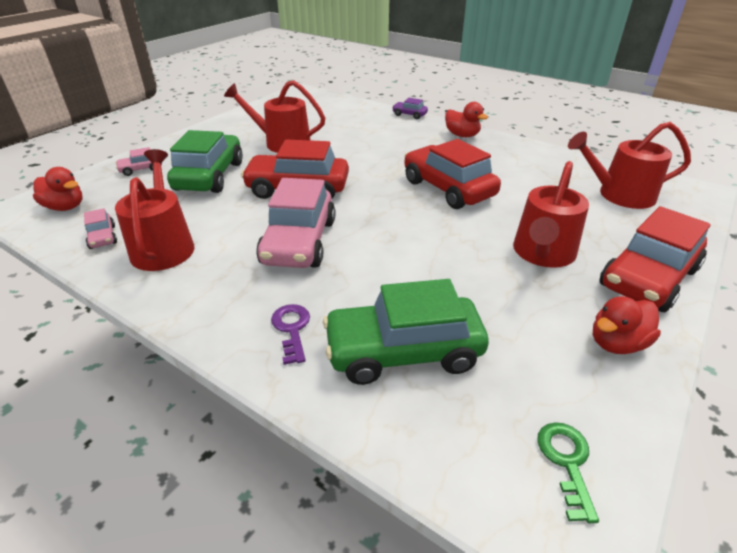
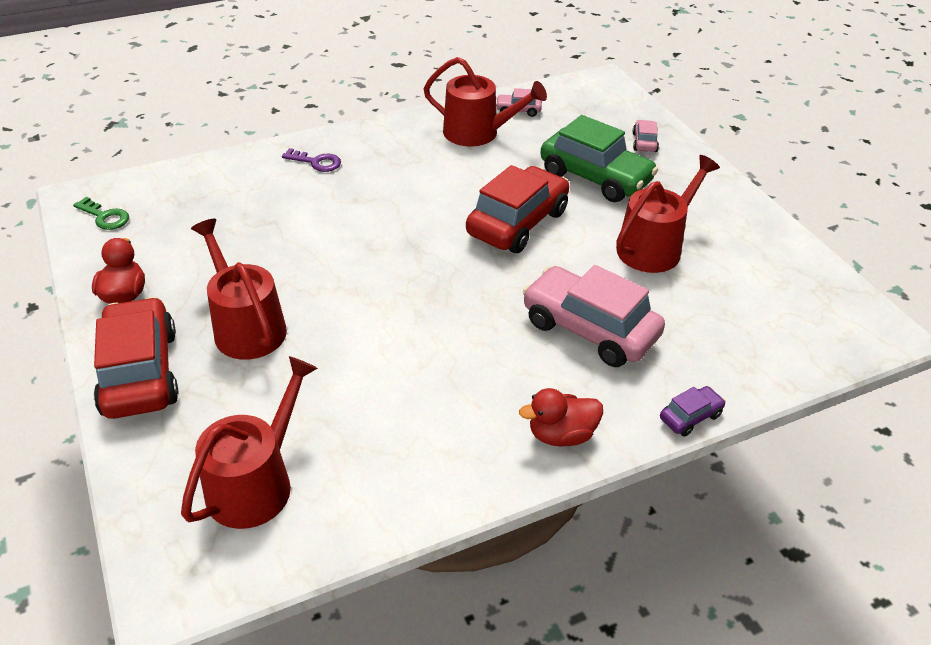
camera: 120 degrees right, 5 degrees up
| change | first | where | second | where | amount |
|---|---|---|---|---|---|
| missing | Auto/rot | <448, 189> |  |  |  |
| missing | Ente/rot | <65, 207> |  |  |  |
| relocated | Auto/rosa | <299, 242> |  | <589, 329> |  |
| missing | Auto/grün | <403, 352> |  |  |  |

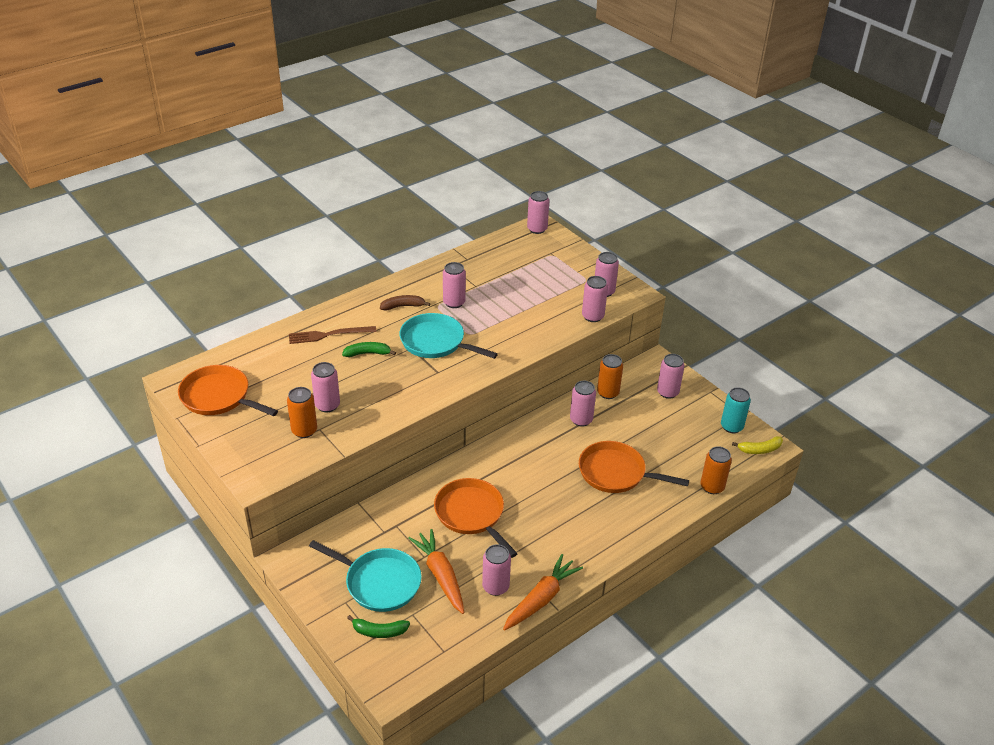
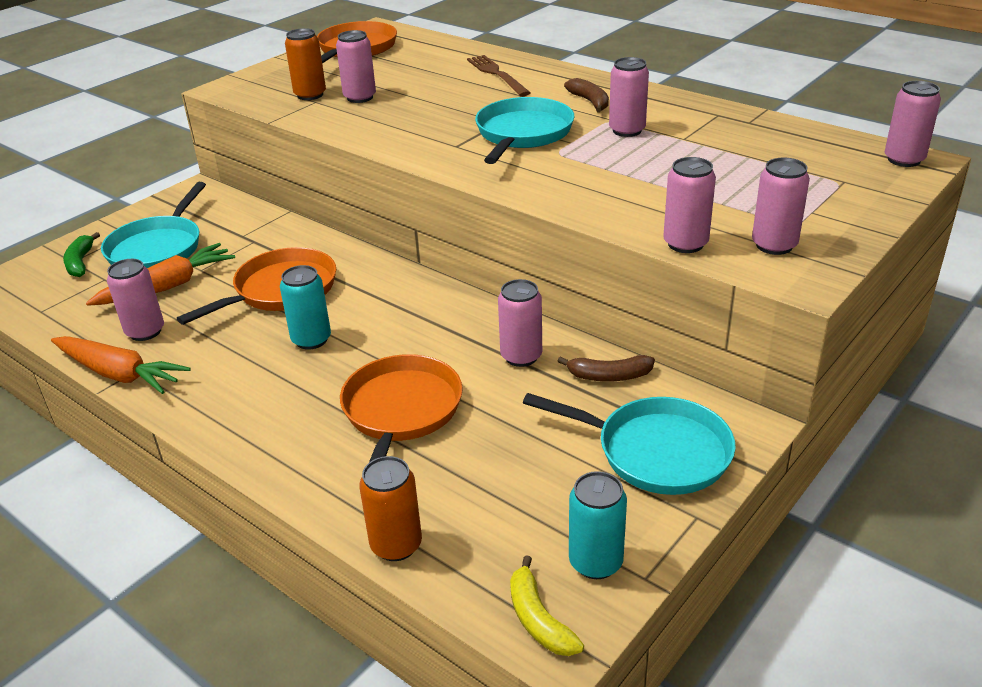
camera: 80 degrees right, 5 degrees down
| change | first | where | second | where | amount |
|---|---|---|---|---|---|
| missing | Banane/grün | <367, 353> |  |  |  |
| exchanged | Dose/orange | <608, 393> | Banane/braun | <609, 376> |  |
| exchanged | Dose/rosa | <667, 392> | Pfanne/türkis | <655, 452> |  |
| appeared |  |  | Dose/türkis | <311, 340> |  |

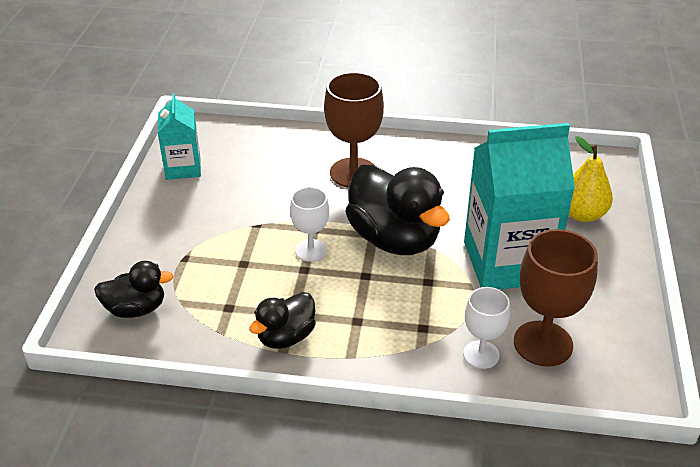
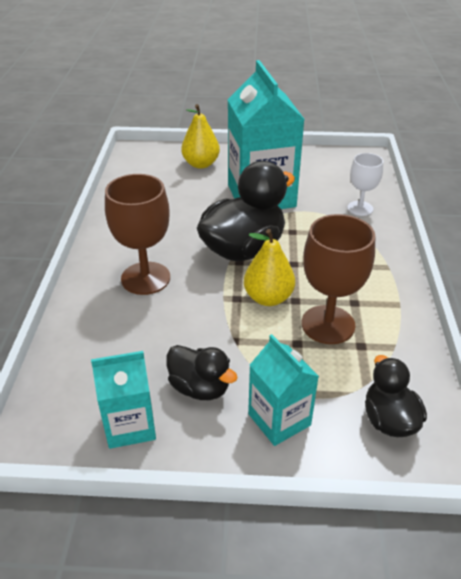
camera: 95 degrees left, 0 degrees up
| change | first | where | second | where | amount |
|---|---|---|---|---|---|
| exchanged | Kelch/weiß | <311, 250> | Birne/gelb | <268, 298> |  |
| relocated | Kelch/braun | <543, 343> |  | <328, 324> |  |
| relocated | Ente/schwarz | <286, 337> |  | <200, 388> |  |
| appeared |  |  | Getränkekarton/türkis | <279, 419> |  |

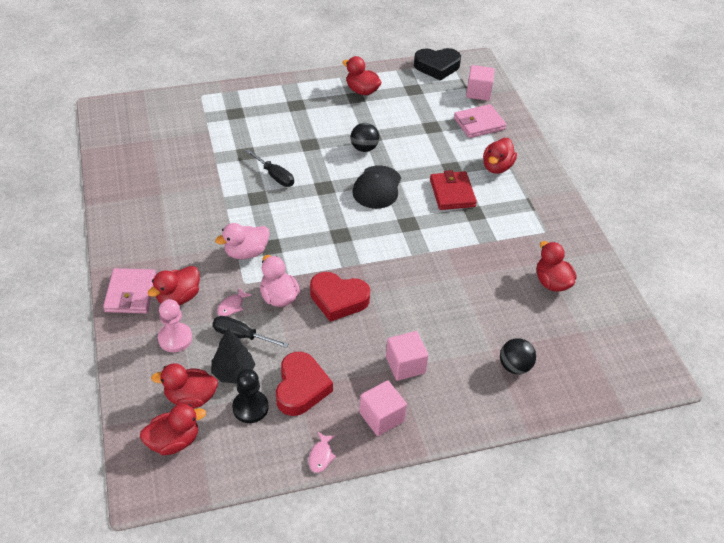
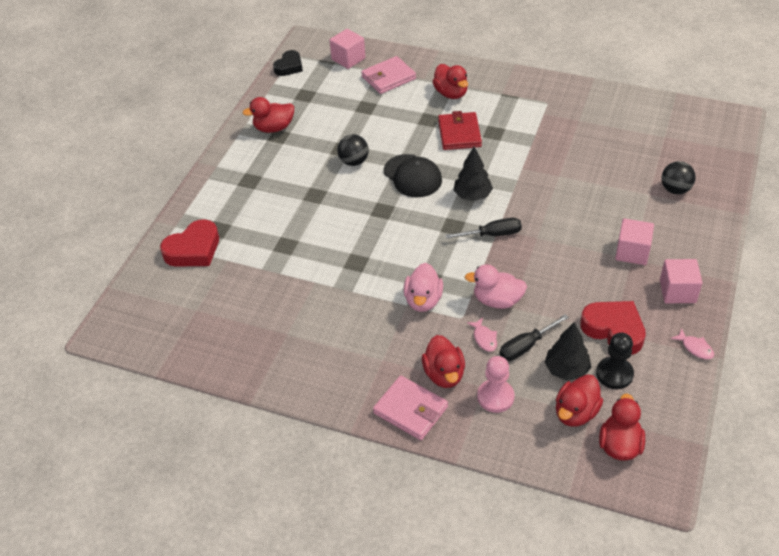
camera: 50 degrees left, 0 degrees up
| change | first | where | second | where | amount |
|---|---|---|---|---|---|
| size | Herz/schwarz | <437, 67> |  | <289, 67> | x0.66 |
| spun | Geldbörse/rosa | <479, 124> |  | <388, 78> | 45 degrees clockwise |
| relocated | Schraubenzieher/schwarz | <274, 176> |  | <492, 234> |  |
| spun | Geldbörse/rot | <452, 193> |  | <459, 134> | 60 degrees clockwise |
| missing | Ente/rot | <551, 282> |  |  |  |
| relocated | Herz/rot | <338, 299> |  | <193, 250> |  |
| appeared |  |  | Baum/schwarz | <472, 195> |  |

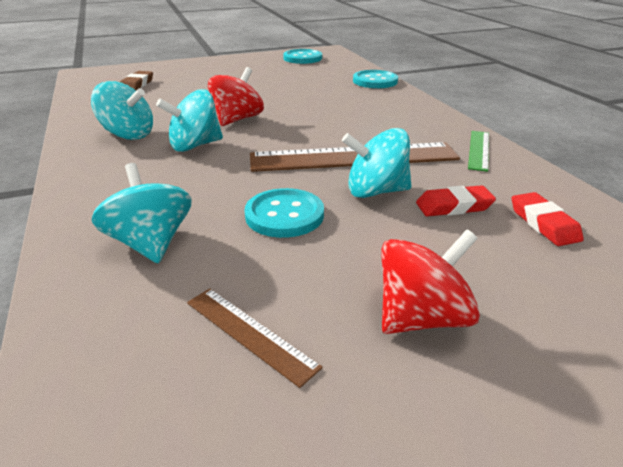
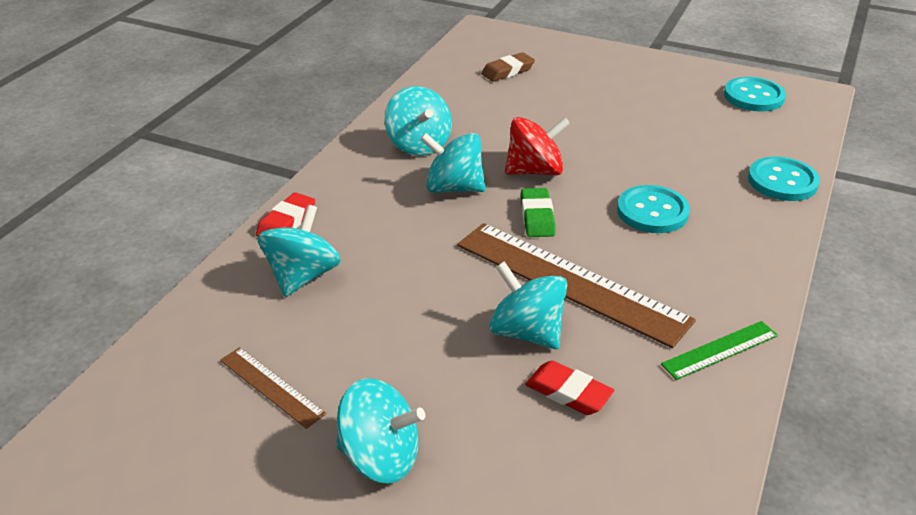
camera: 45 degrees right, 5 degrees up
| change | first | where | second | where | amount |
|---|---|---|---|---|---|
| relocated | Knopf/türkis | <284, 215> |  | <652, 211> |  |
| relocated | Radiergummi/rot | <543, 223> |  | <286, 222> |  |
| colour | Kreisel/rot | <422, 317> | Kreisel/türkis | <380, 457> |  |
| spun | Lineal/braun | <250, 333> |  | <271, 386> | 45 degrees counterclockwise |
| appeared |  |  | Radiergummi/grün | <537, 217> |  |

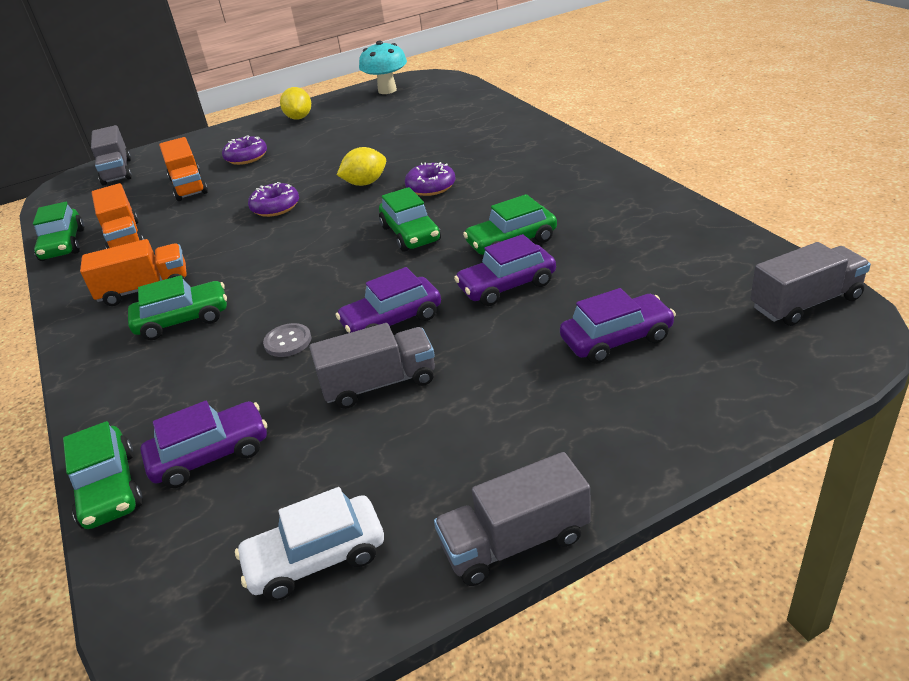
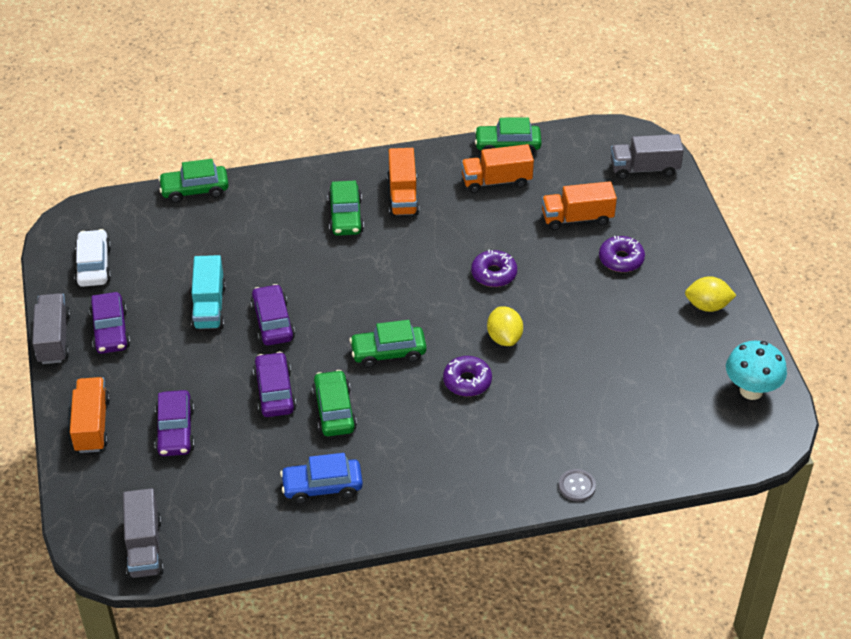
camera: 100 degrees right, 10 degrees up
| change | first | where | second | where | amount |
|---|---|---|---|---|---|
| relocated | Knopf/grau | <288, 341> |  | <577, 486> |  |
| colour | Lastwagen/grau | <379, 384> | Lastwagen/türkis | <209, 307> |  |
| relocated | Auto/lila | <211, 455> |  | <110, 331> |  |
| appeared |  |  | Lastwagen/orange | <92, 425> |  |
| appeared |  |  | Auto/blau | <322, 487> |  |

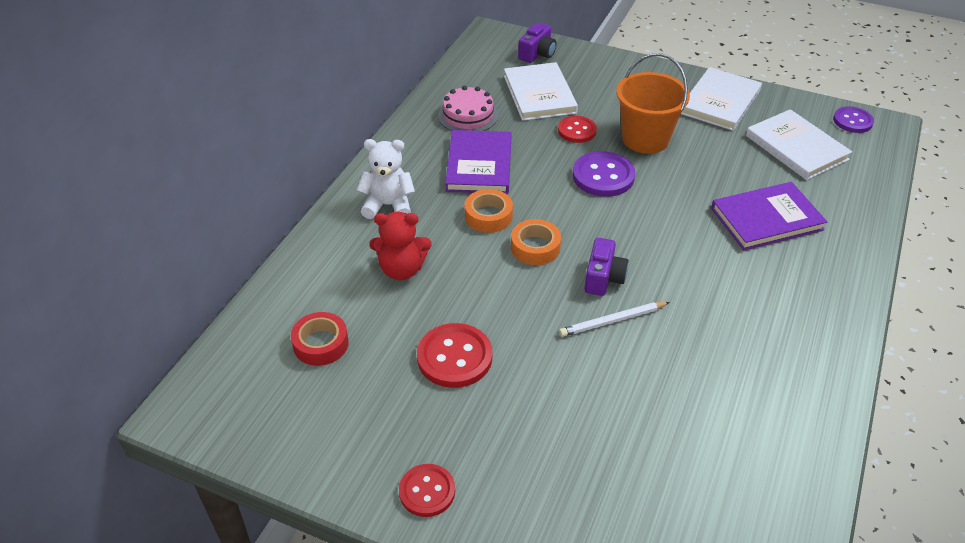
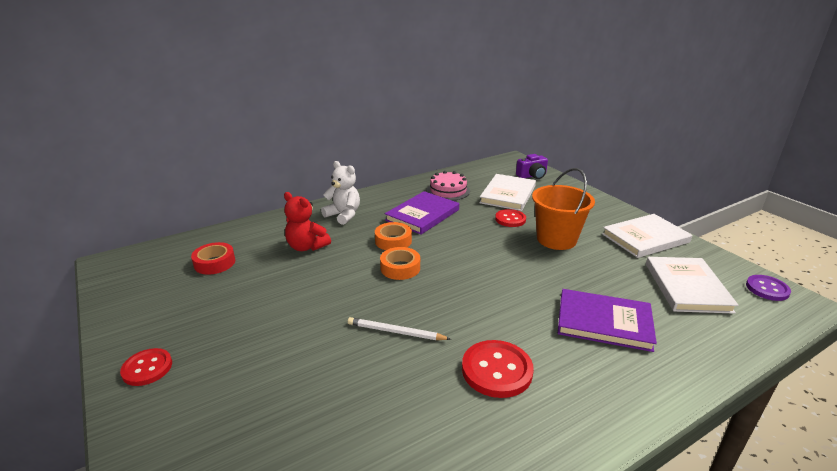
camera: 35 degrees right, 15 degrees down
| change | first | where | second | where | amount |
|---|---|---|---|---|---|
| missing | Knopf/lila | <603, 176> |  |  |  |
| missing | Kamera/lila | <603, 278> |  |  |  |
| relocated | Knopf/rot | <454, 357> |  | <496, 370> |  |

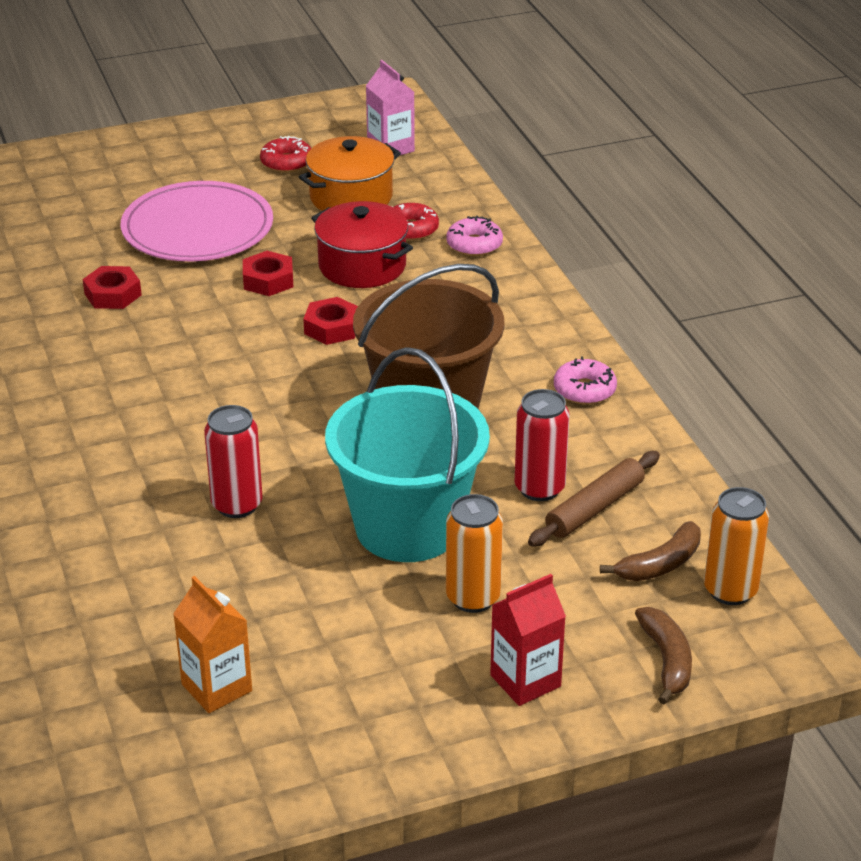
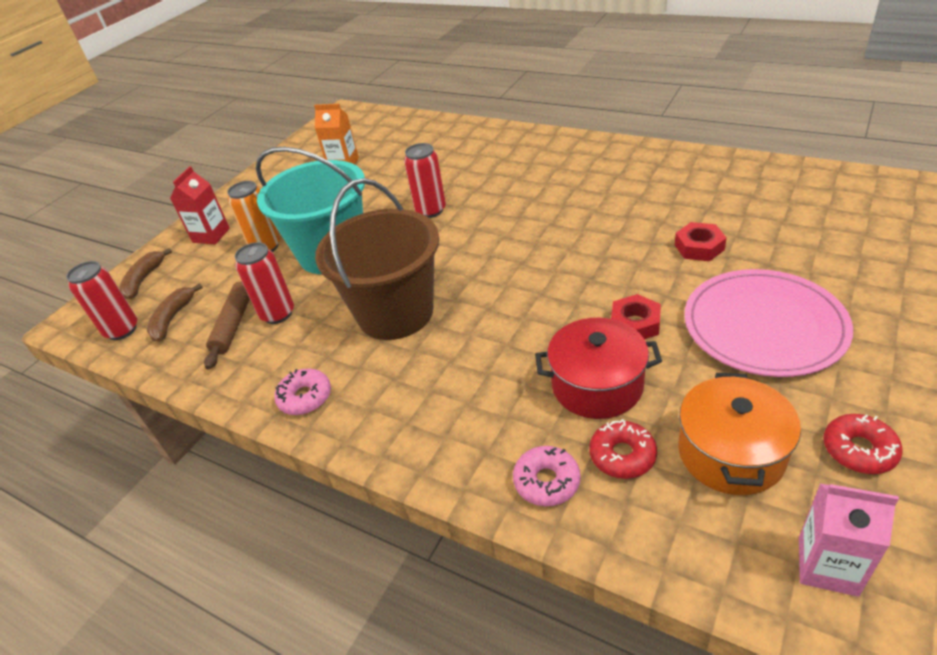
camera: 145 degrees right, 5 degrees up
| change | first | where | second | where | amount |
|---|---|---|---|---|---|
| missing | Sechskantmutter/rot | <332, 328> |  |  |  |
| colour | Dose/orange | <730, 590> | Dose/rot | <122, 330> |  |
| spun | Banane/braun | <666, 660> |  | <144, 280> | 60 degrees clockwise |

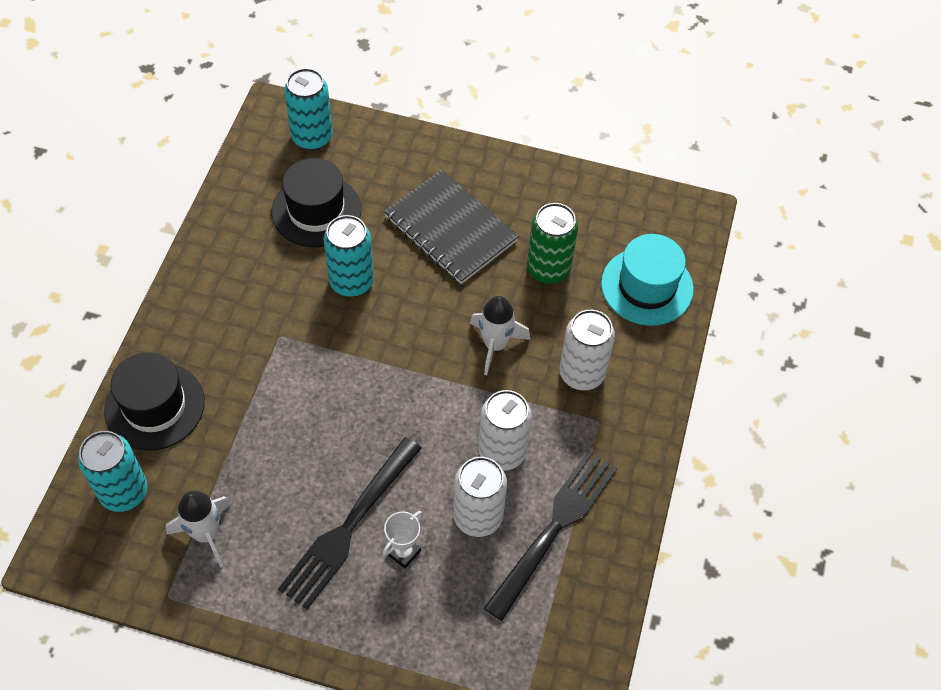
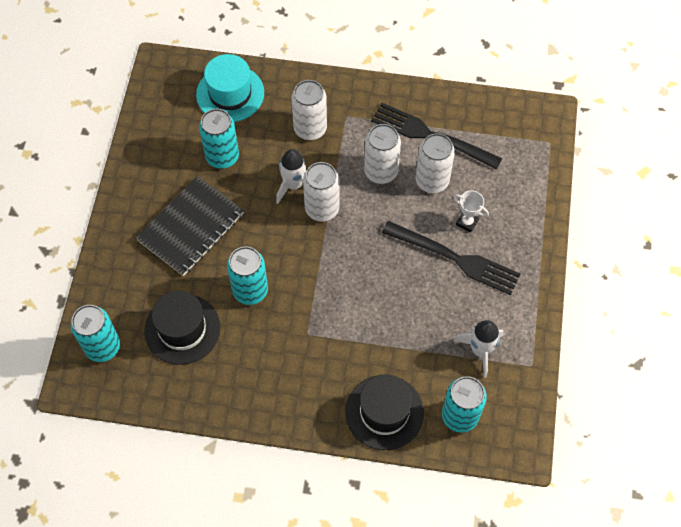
camera: 95 degrees left, 5 degrees up
| change | first | where | second | where | amount |
|---|---|---|---|---|---|
| colour | Dose/grün | <548, 269> | Dose/türkis | <222, 157> |  |
| appeared |  |  | Dose/weiß | <322, 209> |  |

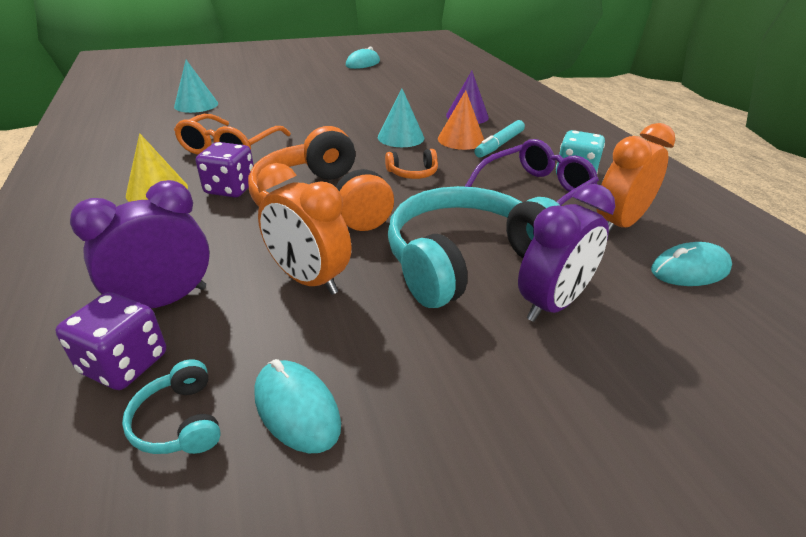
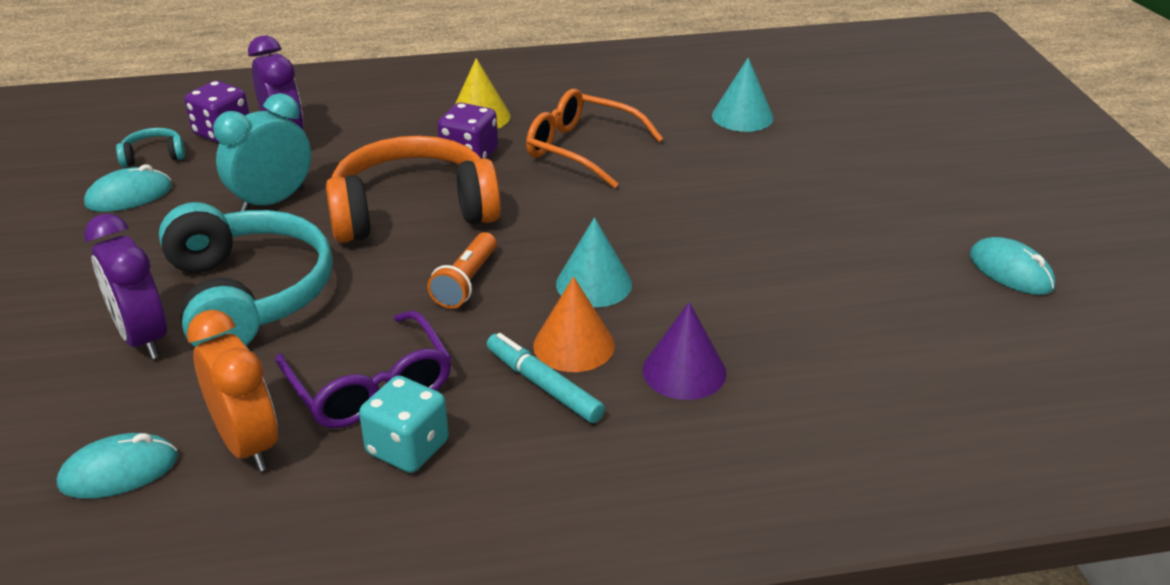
camera: 100 degrees right, 0 degrees up
| change | first | where | second | where | amount |
|---|---|---|---|---|---|
| exchanged | Kopfhörer/orange | <413, 173> | Taschenlampe/orange | <466, 282> |  |
| colour | Wecker/orange | <308, 280> | Wecker/türkis | <272, 201> |  |
| spun | Computermaus/türkis | <689, 270> |  | <119, 471> | 75 degrees clockwise |

